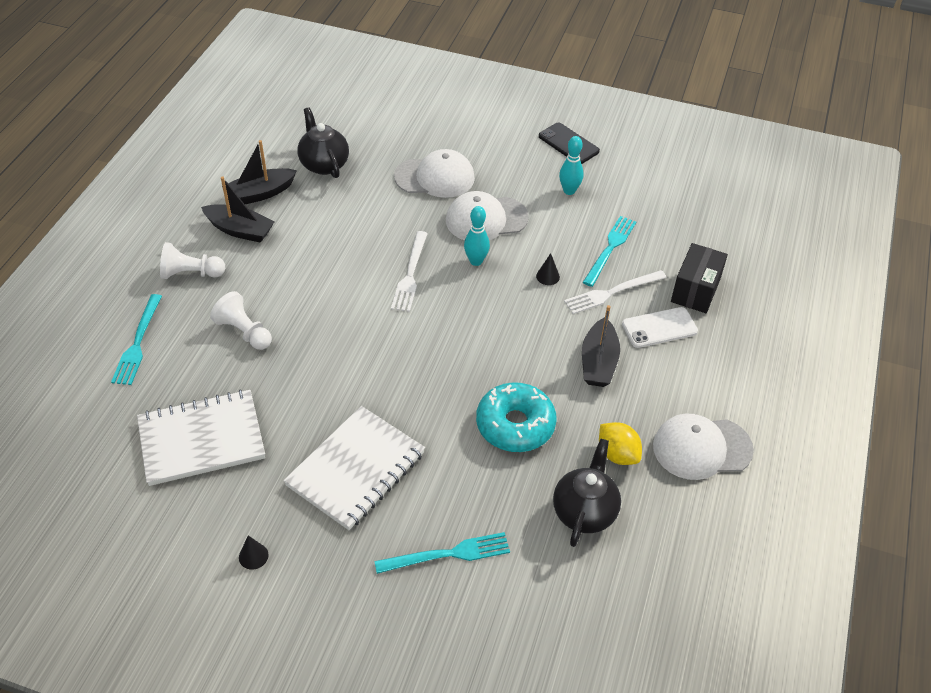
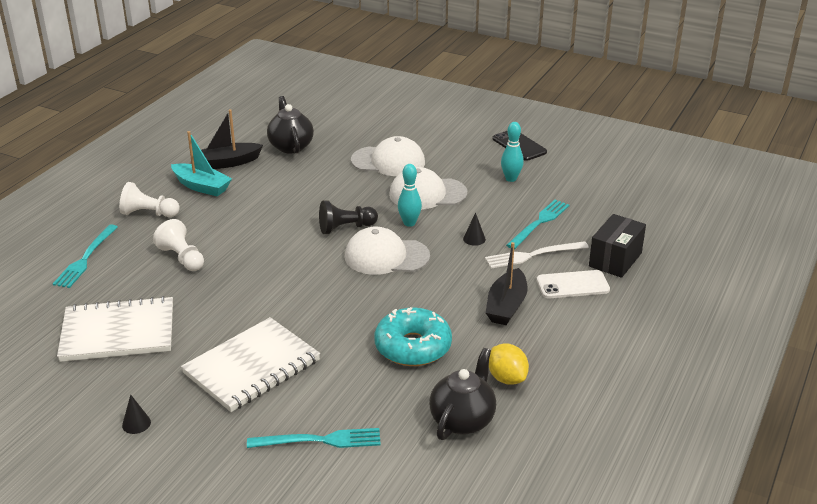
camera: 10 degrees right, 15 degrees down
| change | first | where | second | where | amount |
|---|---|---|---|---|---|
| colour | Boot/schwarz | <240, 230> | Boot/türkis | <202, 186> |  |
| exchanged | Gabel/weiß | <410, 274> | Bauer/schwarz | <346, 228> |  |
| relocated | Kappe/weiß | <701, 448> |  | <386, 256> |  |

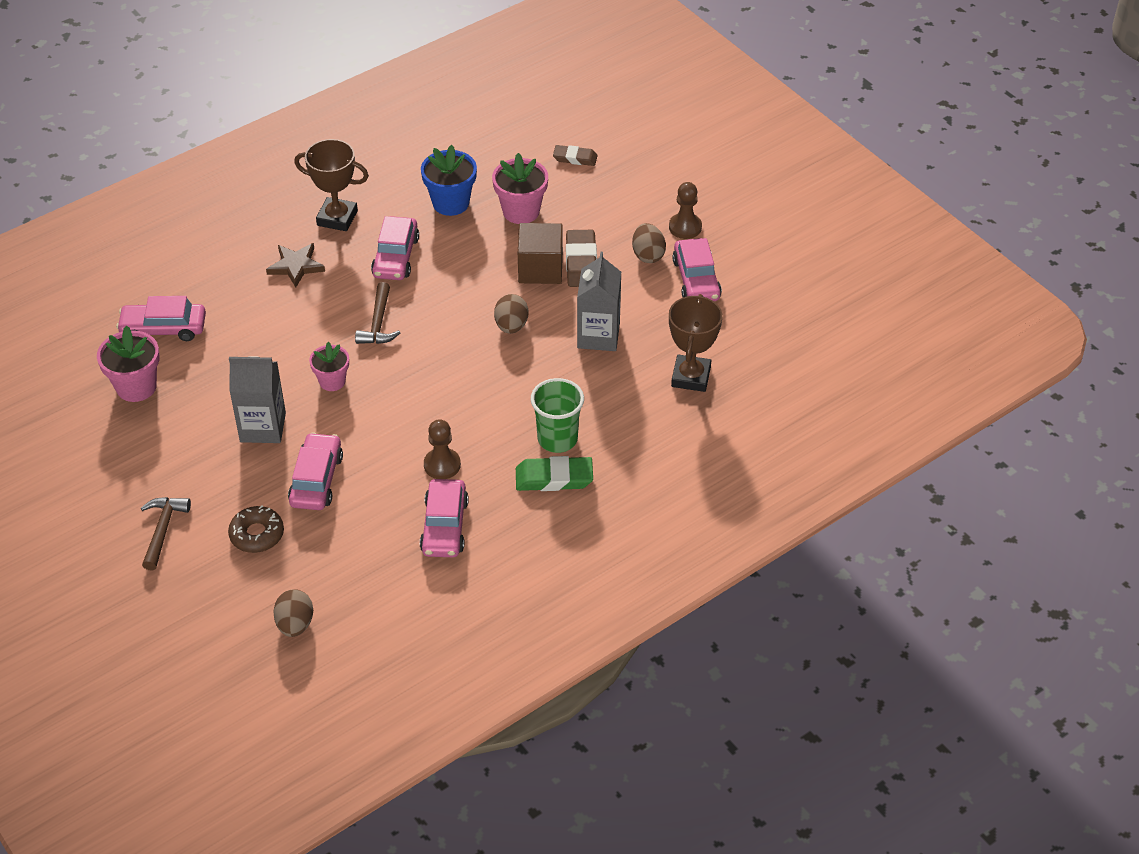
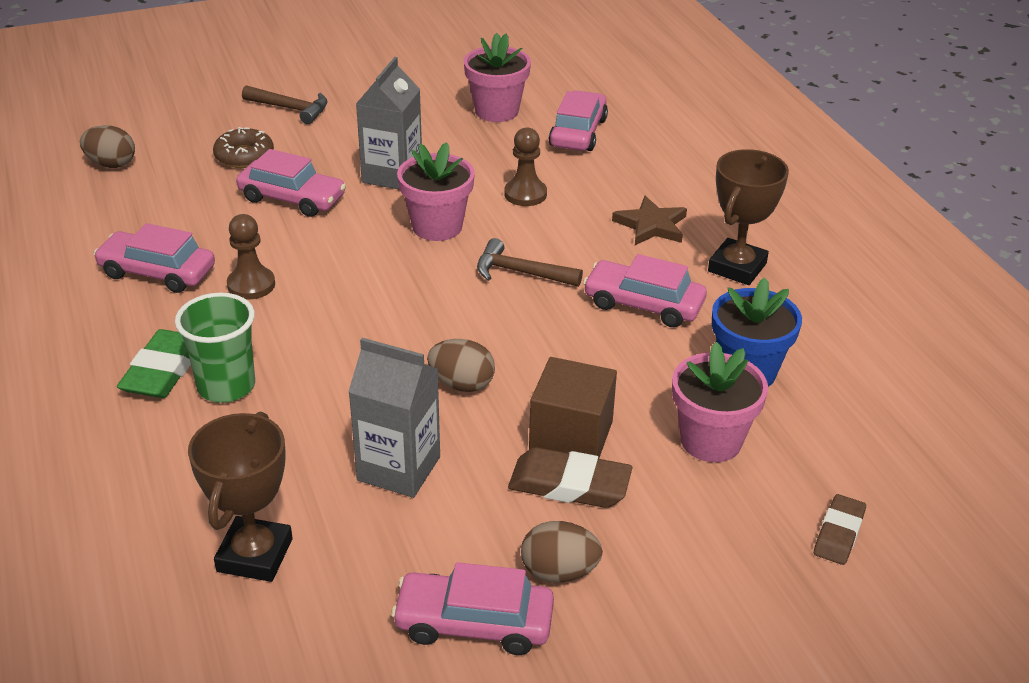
camera: 105 degrees right, 10 degrees down
| change | first | where | second | where | amount |
|---|---|---|---|---|---|
| relocated | Bauer/braun | <685, 227> |  | <525, 194> |  |
| spun | Pokal/braun | <691, 377> |  | <255, 555> | 75 degrees clockwise |
| size | Blumentopf/rosa | <332, 381> |  | <437, 226> | x1.53 |

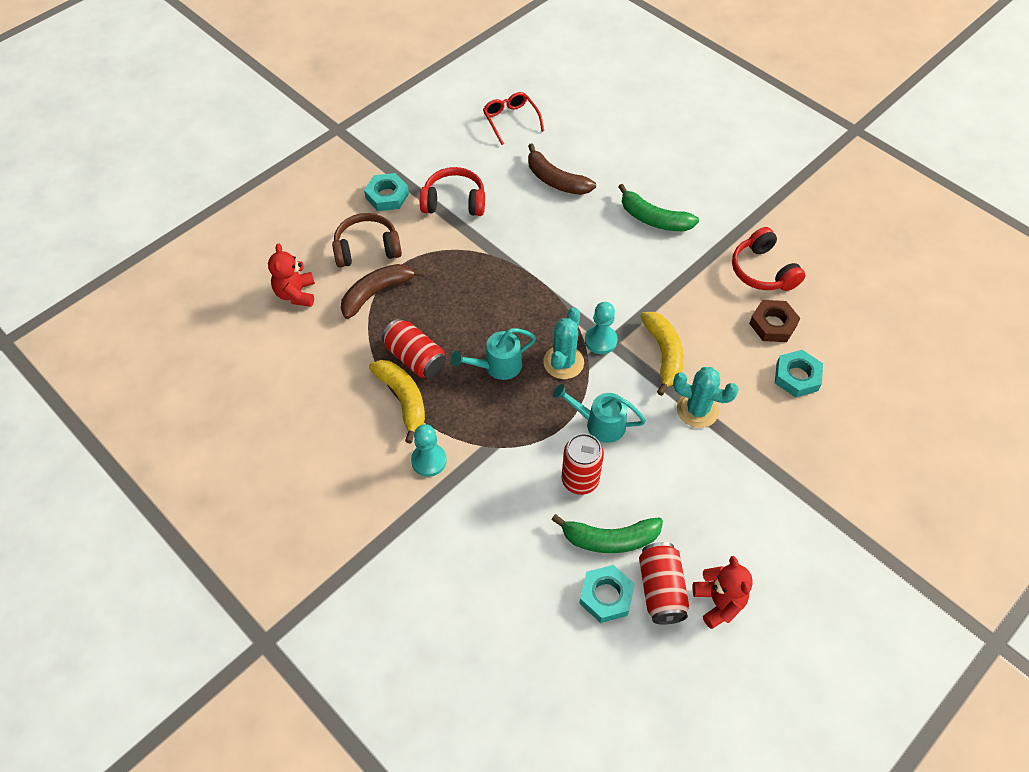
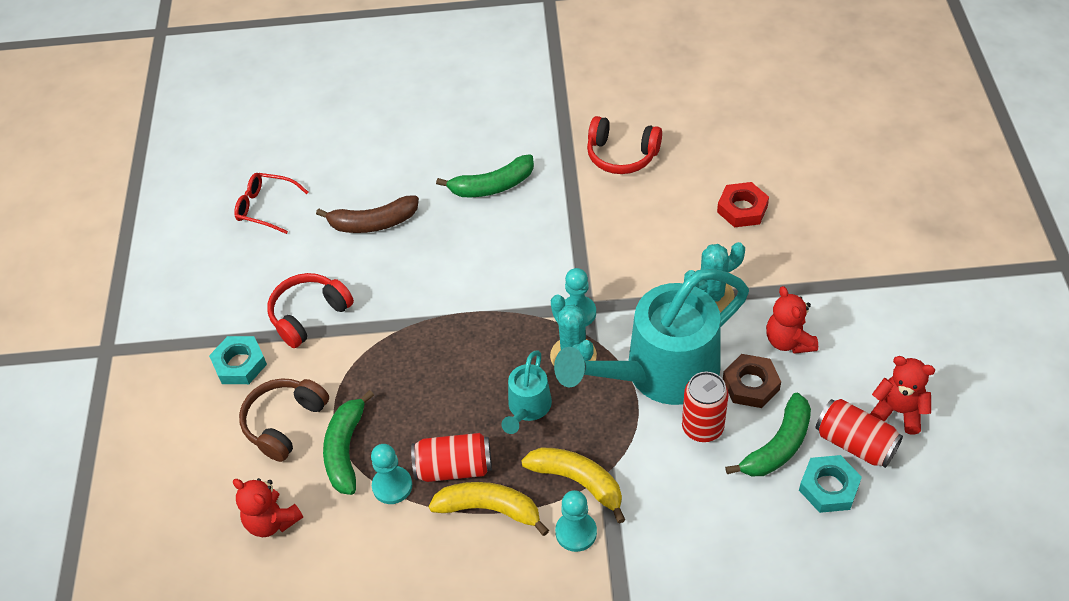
camera: 45 degrees left, 5 degrees down
| change | first | where | second | where | amount |
|---|---|---|---|---|---|
| colour | Banane/braun | <376, 293> | Banane/grün | <345, 450> |  |
| relocated | Sechskantmutter/braun | <773, 324> |  | <750, 385> |  |
| relocated | Banane/gelb | <663, 354> |  | <578, 482> |  |
| colour | Sechskantmutter/türkis | <797, 377> | Sechskantmutter/rot | <742, 209> |  |
| size | Gießkanne/türkis | <599, 423> |  | <660, 373> | x2.14 |
| appeared |  |  | Teddybär/rot | <788, 341> |  |
| appeared |  |  | Bauer/türkis | <392, 486> |  |

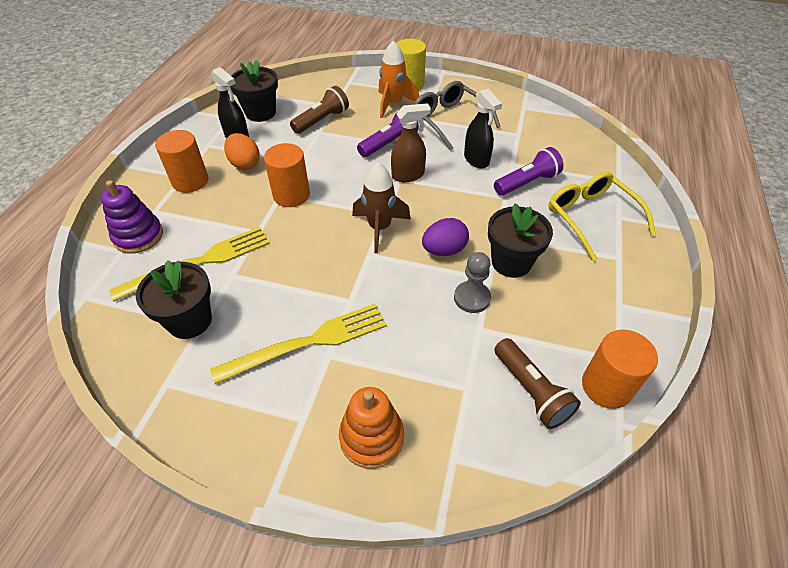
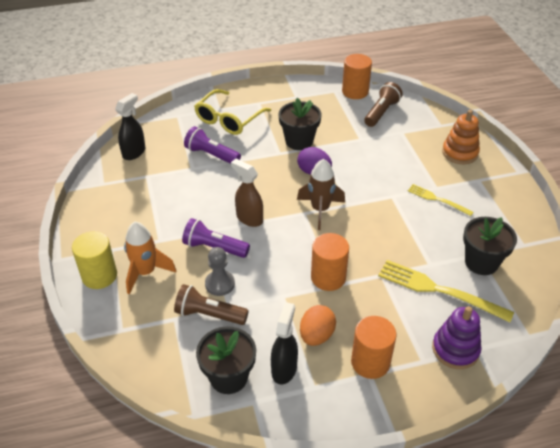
camera: 120 degrees left, 5 degrees down
| change | first | where | second | where | amount |
|---|---|---|---|---|---|
| missing | Brille/grau | <449, 120> |  |  |  |
| relocated | Sprühflasche/schwarz | <476, 160> |  | <134, 152> |  |
| relocated | Bauer/grau | <472, 298> |  | <220, 284> |  |
| size | Gabel/gelb | <308, 342> |  | <437, 199> | x0.57 |

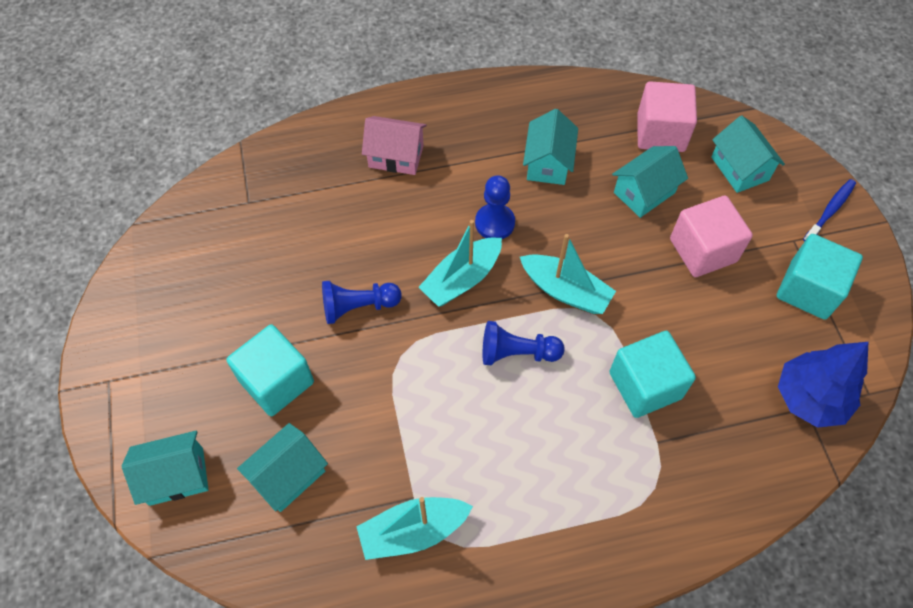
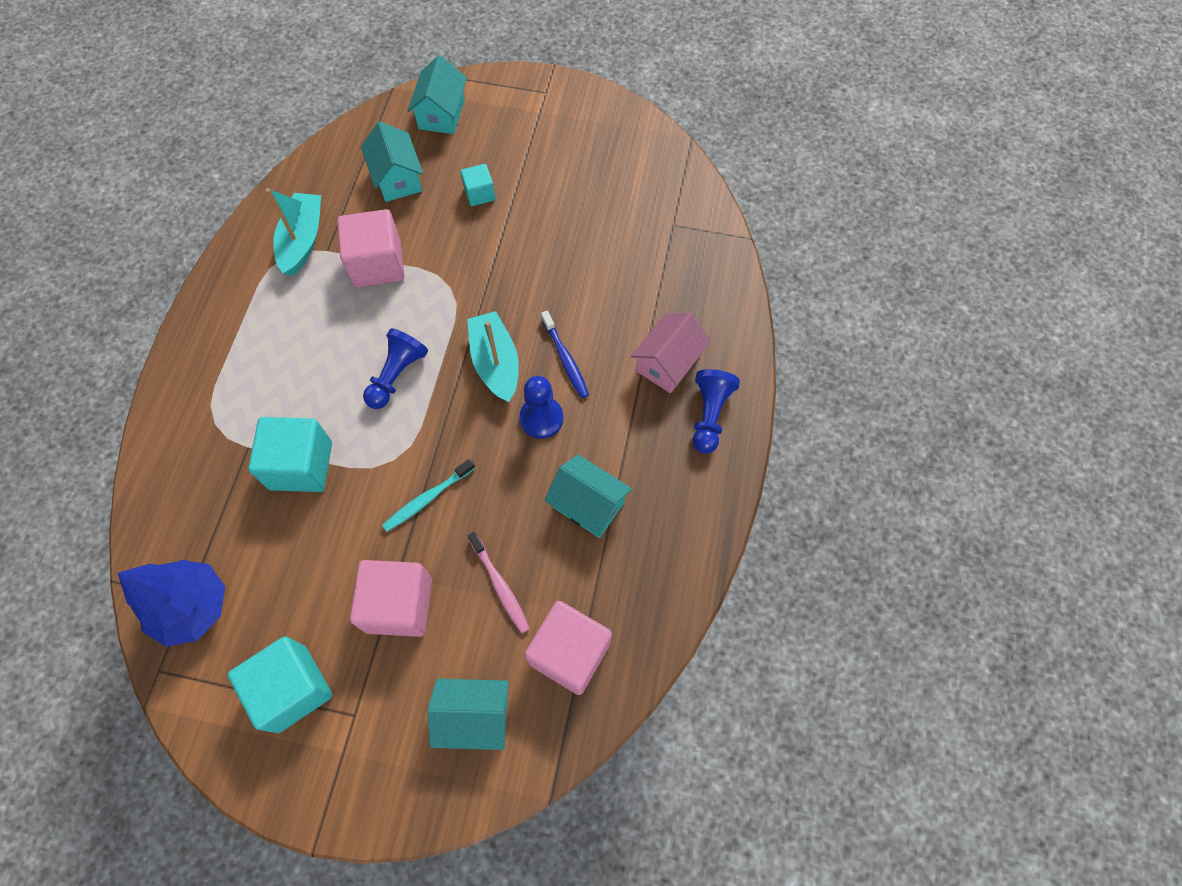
camera: 115 degrees right, 5 degrees up
| change | first | where | second | where | amount |
|---|---|---|---|---|---|
| exchanged | Haus/türkis | <644, 192> | Zahnbürste/rosa | <500, 585> |  |
| relocated | Zahnbürste/blau | <830, 211> |  | <565, 359> |  |
| missing | Boot/türkis | <565, 291> |  |  |  |
| relocated | Bauer/blau | <358, 307> |  | <709, 415> |  |
| size | Kubus/türkis | <276, 381> |  | <479, 194> | x0.54 |
| appeared |  |  | Kubus/rosa | <377, 264> |  |
| appeared |  |  | Zahnbürste/türkis | <427, 498> |  |

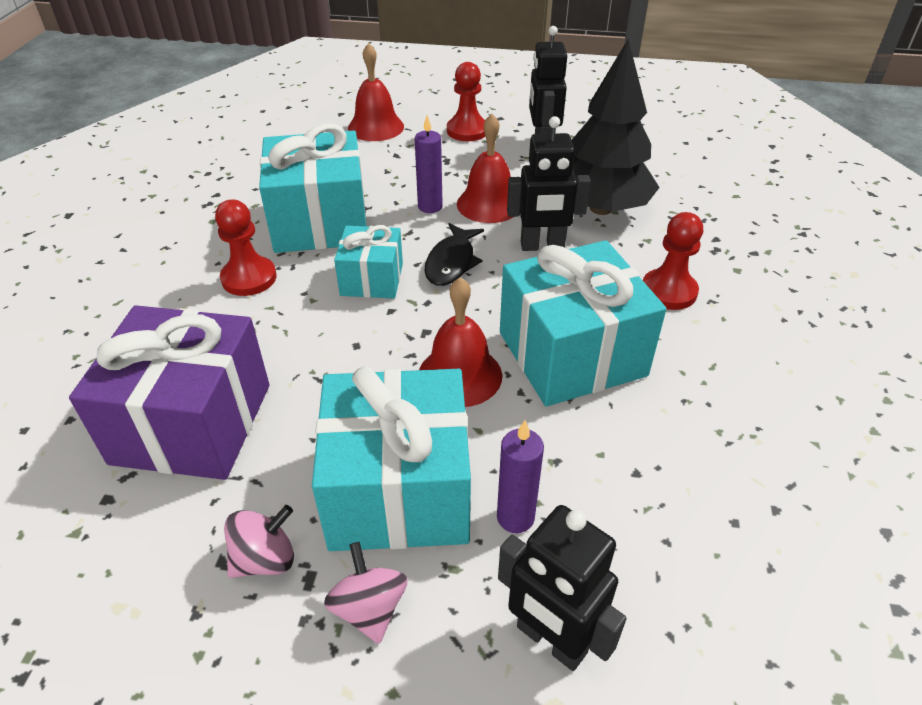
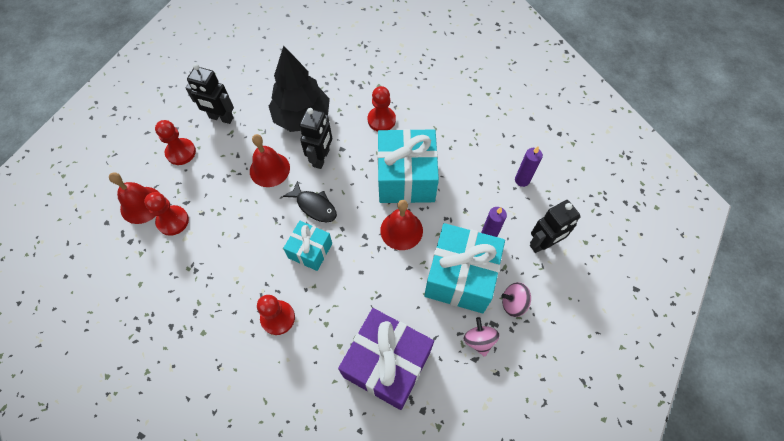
camera: 70 degrees left, 20 degrees up
| change | first | where | second | where | amount |
|---|---|---|---|---|---|
| relocated | Kerze/lila | <430, 207> |  | <522, 180> |  |
| missing | Geschenk/türkis | <320, 222> |  |  |  |
| appeared |  |  | Bauer/rot | <173, 221> |  |

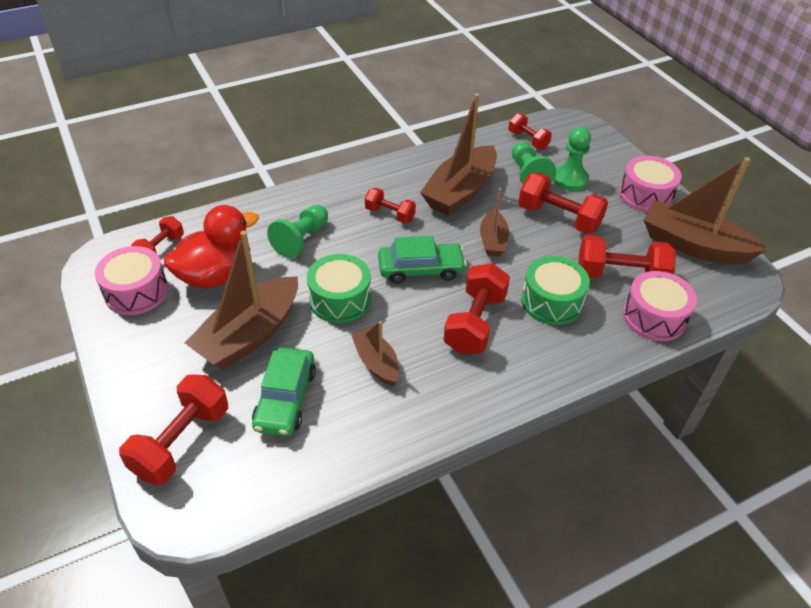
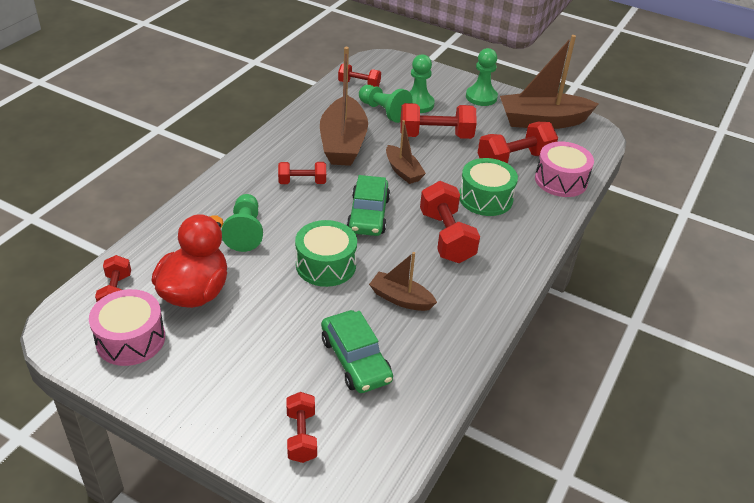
camera: 35 degrees left, 5 degrees down
| change | first | where | second | where | amount |
|---|---|---|---|---|---|
| exchanged | Trommel/rosa | <645, 195> | Bauer/grün | <481, 97> |  |
| missing | Boot/braun | <249, 335> |  |  |  |
| spun | Auto/grün | <421, 269> |  | <368, 214> | 135 degrees clockwise |
| size | Hantel/rot | <181, 442> |  | <301, 436> | x0.60 |

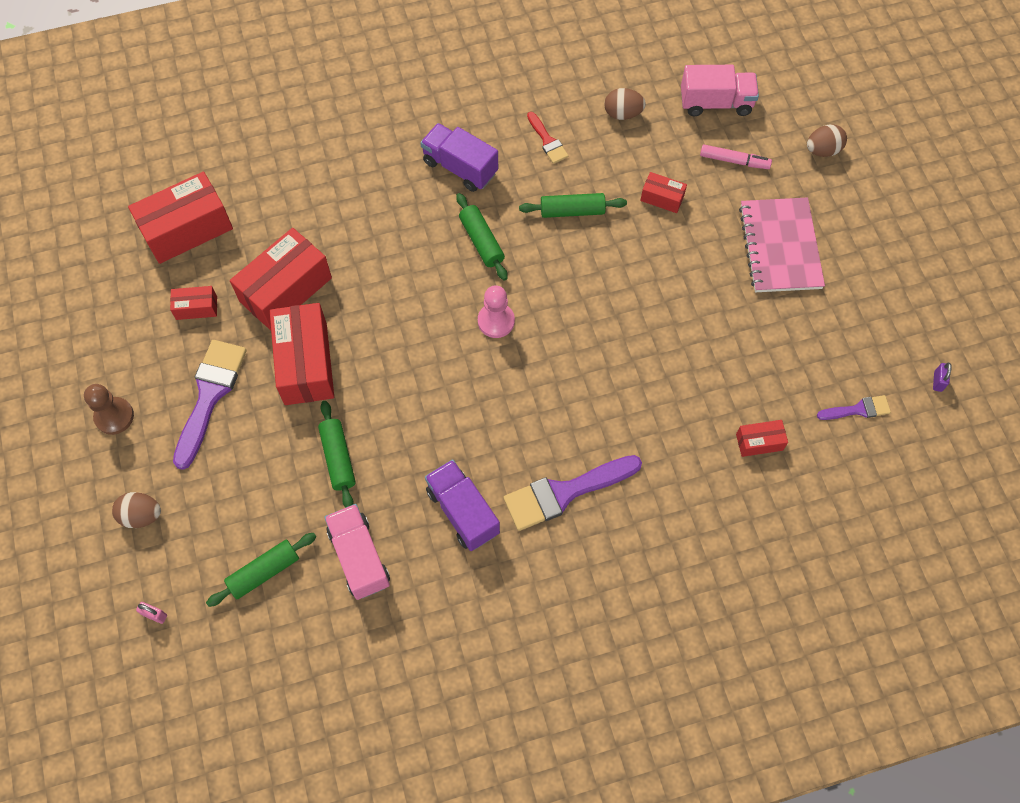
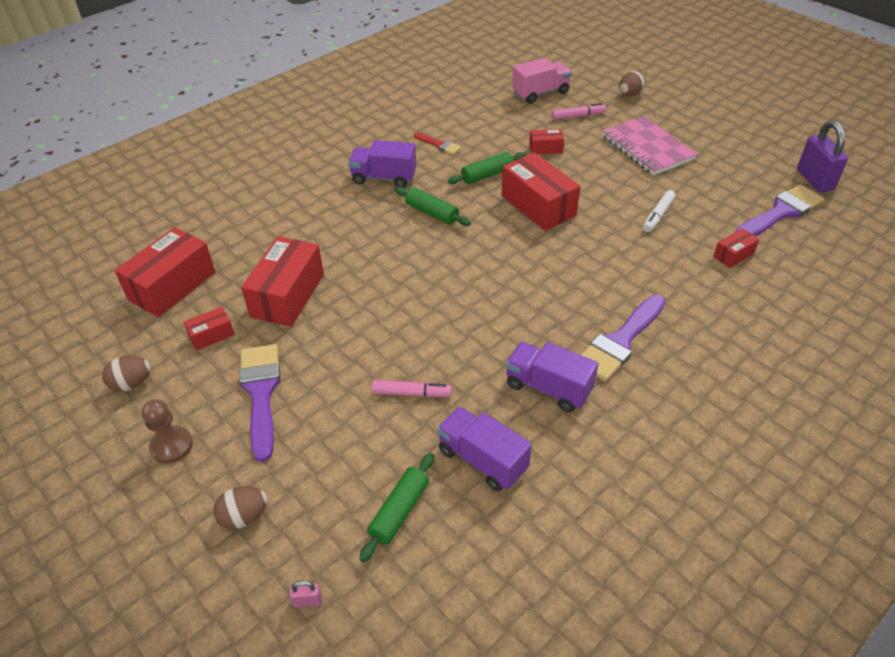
camera: 25 degrees left, 20 degrees down
| change | first | where | second | where | amount |
|---|---|---|---|---|---|
| relocated | Ei/braun | <623, 113> |  | <131, 384> |  |
| missing | Bauer/rosa | <496, 321> |  |  |  |
| relocated | Schachtel/rot | <306, 363> |  | <538, 206> |  |
| size | Vorhängeschloss/lila | <937, 381> |  | <814, 180> | x2.44 |
| size | Pinsel/lila | <858, 409> |  | <780, 213> | x1.91 |
| exchanged | Nudelholz/grün | <338, 458> | Filzstift/rosa | <411, 393> |  |
| colour | Lastwagen/rosa | <359, 557> | Lastwagen/lila | <482, 460> |  |
| appeared |  |  | Filzstift/weiß | <658, 215> |  |

